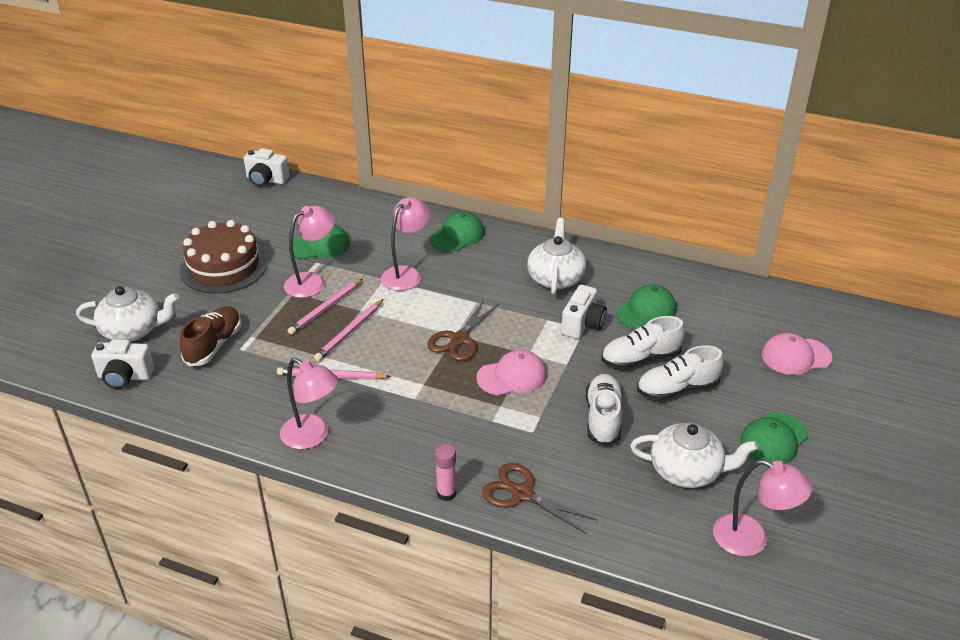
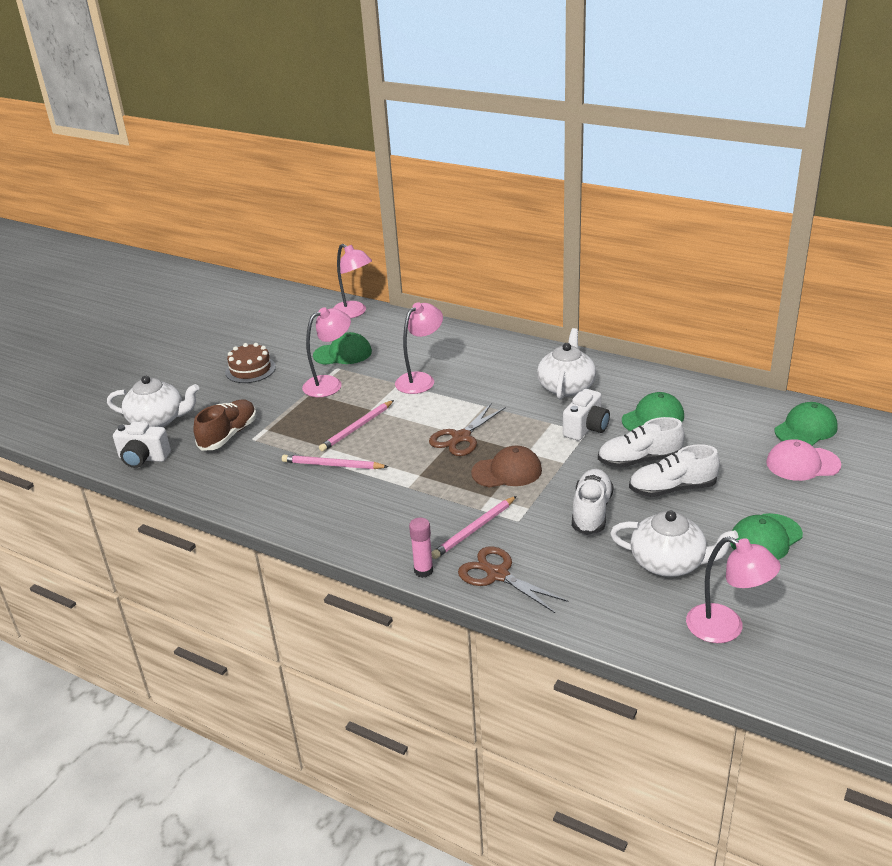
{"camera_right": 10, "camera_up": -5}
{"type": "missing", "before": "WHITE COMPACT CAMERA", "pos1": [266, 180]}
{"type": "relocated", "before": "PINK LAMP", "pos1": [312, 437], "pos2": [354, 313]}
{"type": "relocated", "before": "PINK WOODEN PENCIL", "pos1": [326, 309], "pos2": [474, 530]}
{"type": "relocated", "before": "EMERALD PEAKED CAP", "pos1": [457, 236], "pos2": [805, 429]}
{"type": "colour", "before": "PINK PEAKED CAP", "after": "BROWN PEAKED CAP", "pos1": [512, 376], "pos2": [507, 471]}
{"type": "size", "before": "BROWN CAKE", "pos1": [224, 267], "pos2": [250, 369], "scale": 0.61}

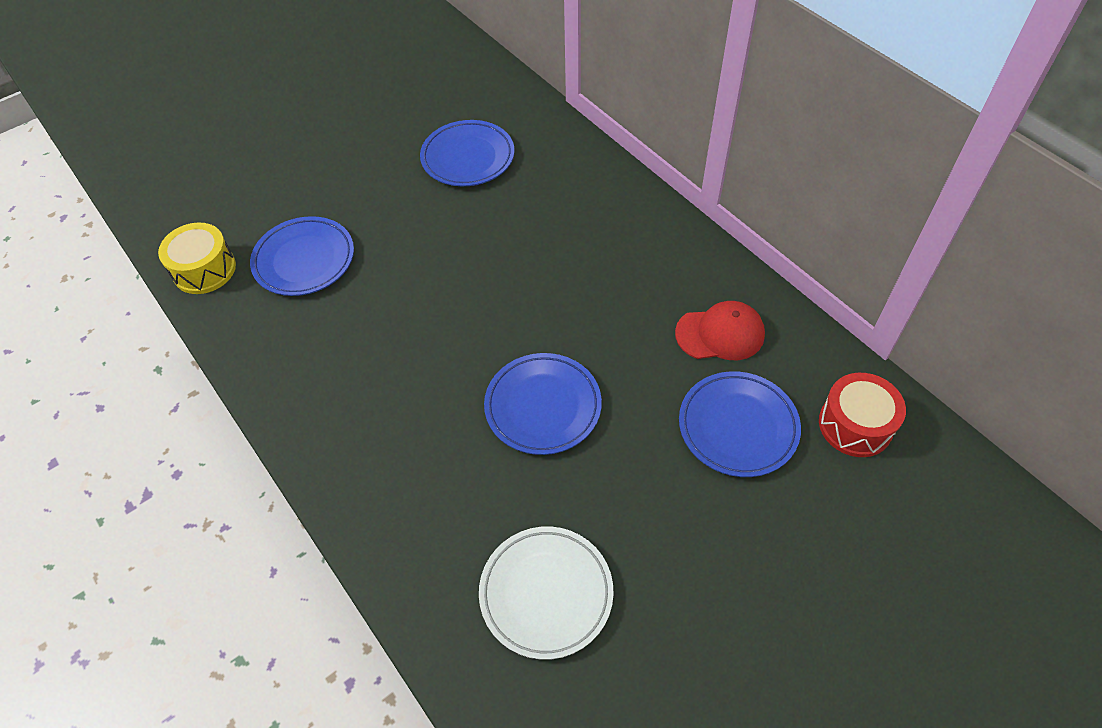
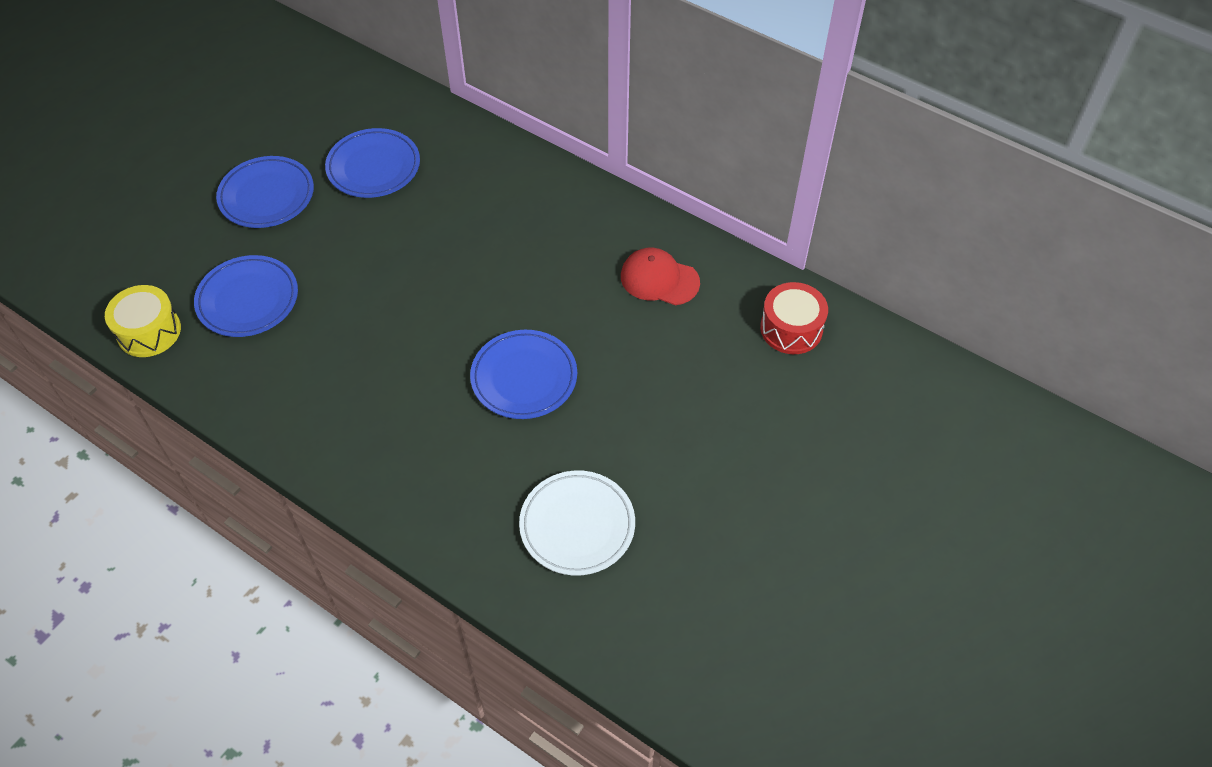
{"camera_right": -20, "camera_up": 0}
{"type": "relocated", "before": "ROYAL BLUE DINNER PLATE", "pos1": [738, 427], "pos2": [267, 196]}
{"type": "spun", "before": "SCARLET PEAKED CAP", "pos1": [720, 334], "pos2": [659, 279], "turn": -135}

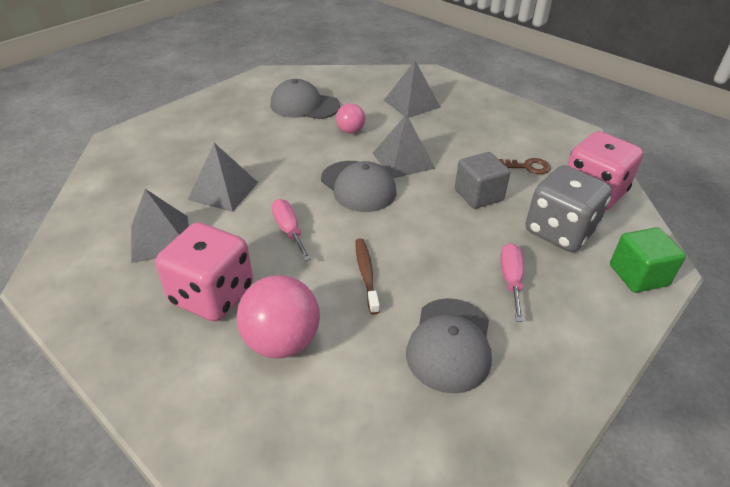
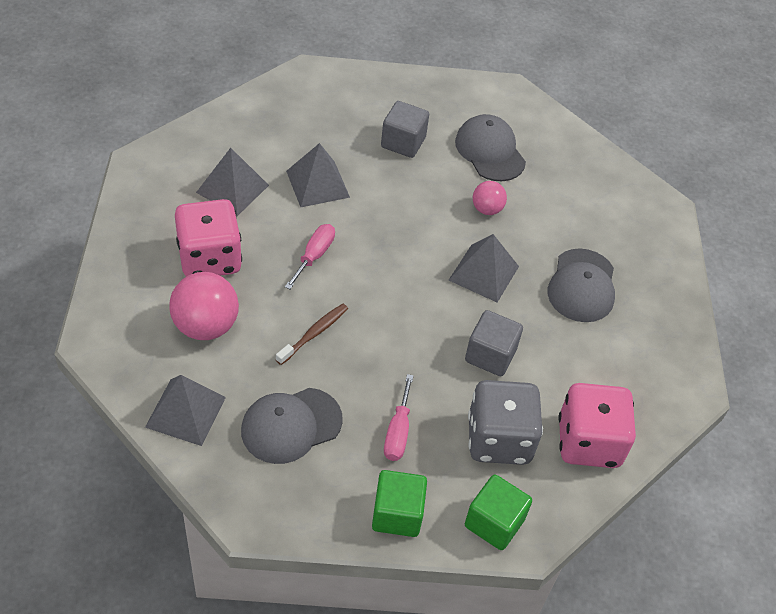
{"camera_right": 45, "camera_up": 10}
{"type": "missing", "before": "BROWN KEY", "pos1": [528, 167]}
{"type": "appeared", "after": "EMERALD BLOCK", "pos2": [397, 514]}
{"type": "appeared", "after": "ASH-GREY BLOCK", "pos2": [403, 142]}
{"type": "relocated", "before": "ASH-GREY PEAKED CAP", "pos1": [358, 186], "pos2": [582, 286]}
{"type": "relocated", "before": "ASH-GREY PYRAMID SHAPE", "pos1": [411, 103], "pos2": [186, 412]}
{"type": "spun", "before": "PINK HAND SCREWDRIVER", "pos1": [511, 280], "pos2": [398, 432], "turn": 135}

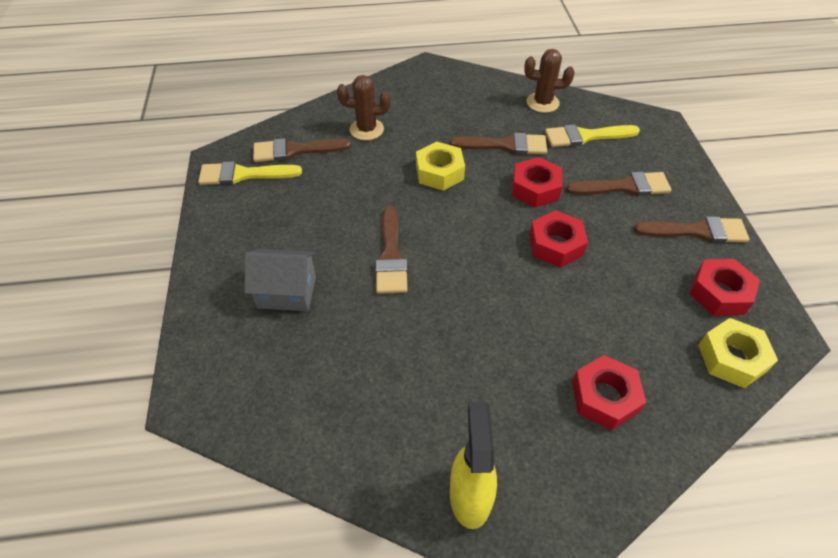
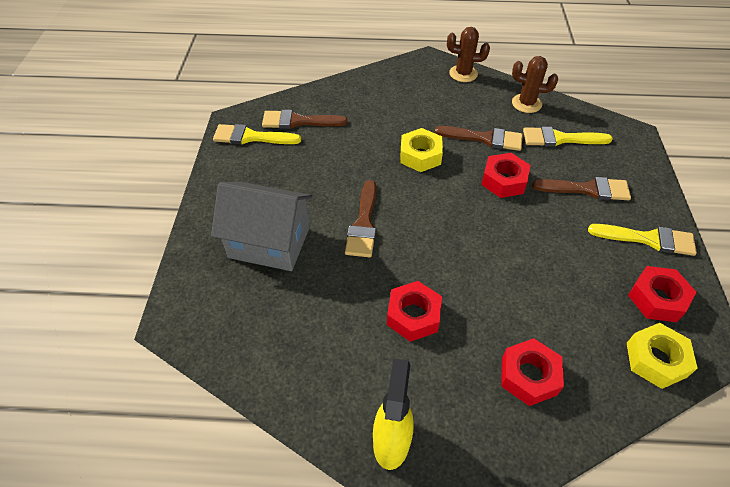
{"camera_right": 10, "camera_up": 0}
{"type": "relocated", "before": "BROWN SAGUARO CACTUS", "pos1": [366, 129], "pos2": [463, 74]}
{"type": "relocated", "before": "SCARLET HEX NUT", "pos1": [555, 245], "pos2": [413, 315]}
{"type": "colour", "before": "BROWN PAINT BRUSH", "after": "YELLOW PAINT BRUSH", "pos1": [697, 231], "pos2": [648, 239]}
{"type": "size", "before": "ASH-GREY COTTAGE", "pos1": [287, 292], "pos2": [269, 243], "scale": 1.51}

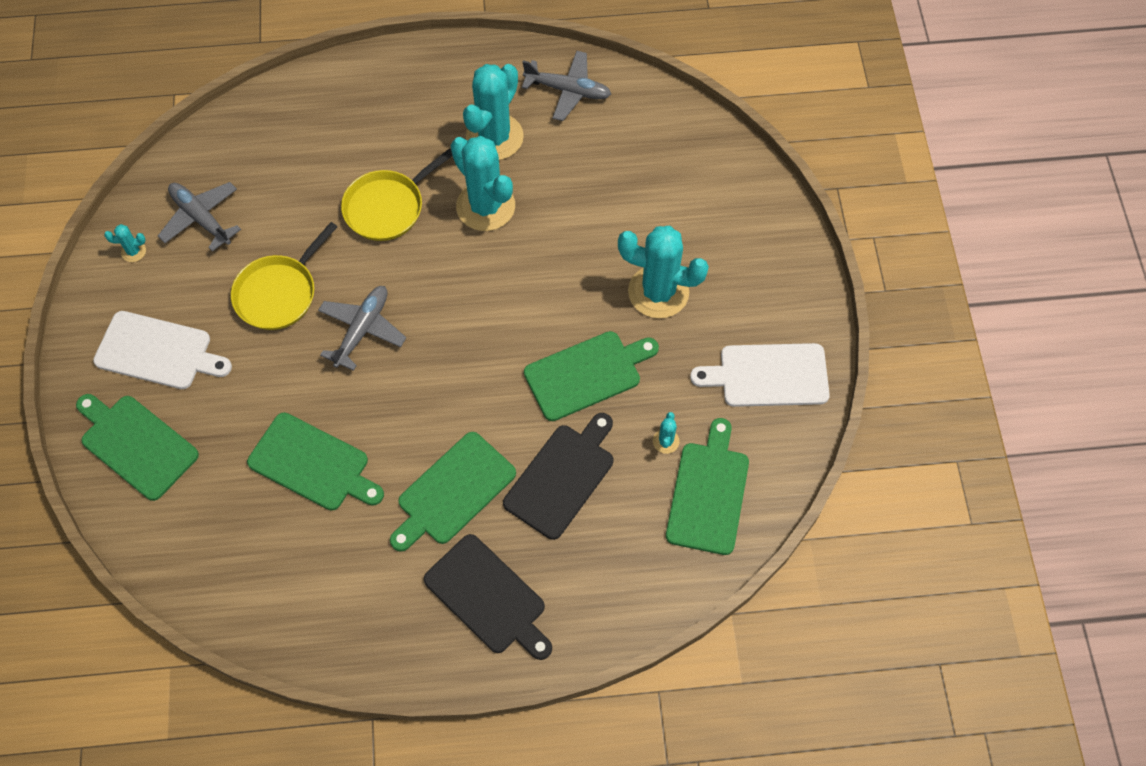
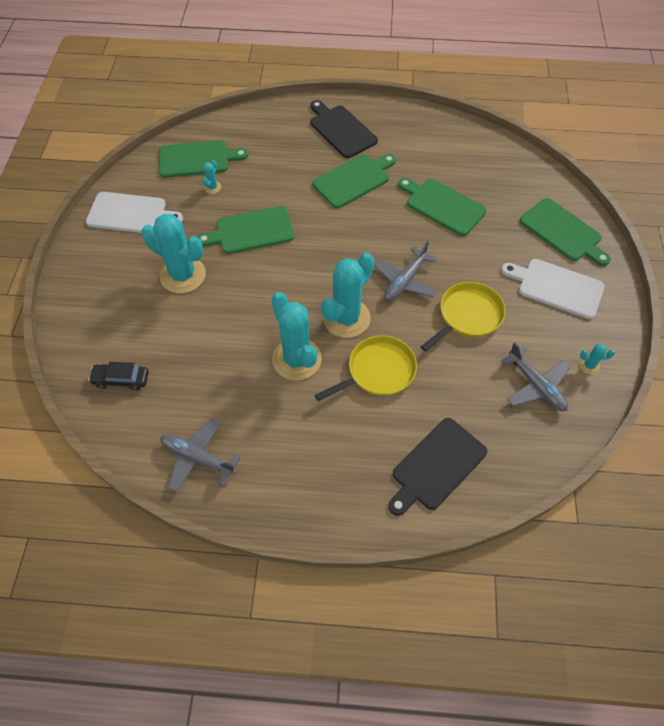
{"camera_right": -170, "camera_up": -5}
{"type": "appeared", "after": "JET-BLACK TOY CAR", "pos2": [121, 379]}
{"type": "relocated", "before": "TURQUOISE SAGUARO CACTUS", "pos1": [494, 137], "pos2": [346, 318]}
{"type": "relocated", "before": "JET-BLACK CUTTING BOARD", "pos1": [561, 477], "pos2": [437, 466]}
{"type": "spun", "before": "EMERALD CUTTING BOARD", "pos1": [708, 493], "pos2": [197, 159], "turn": -120}

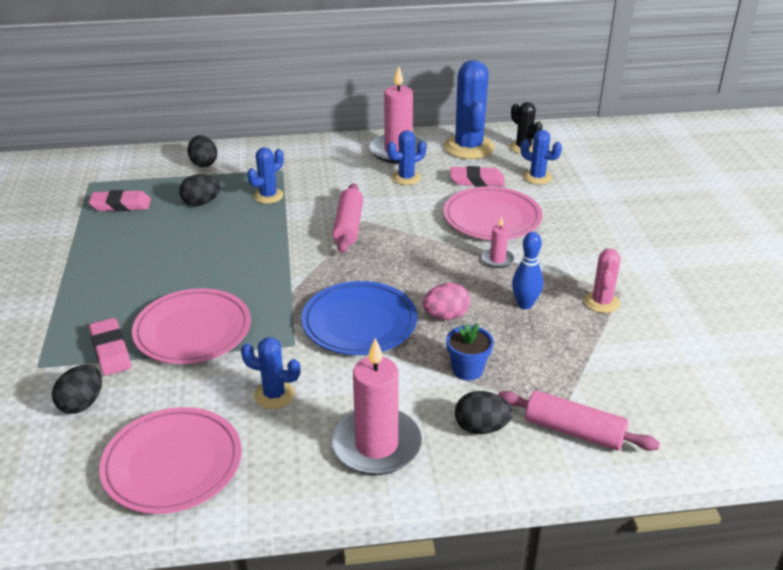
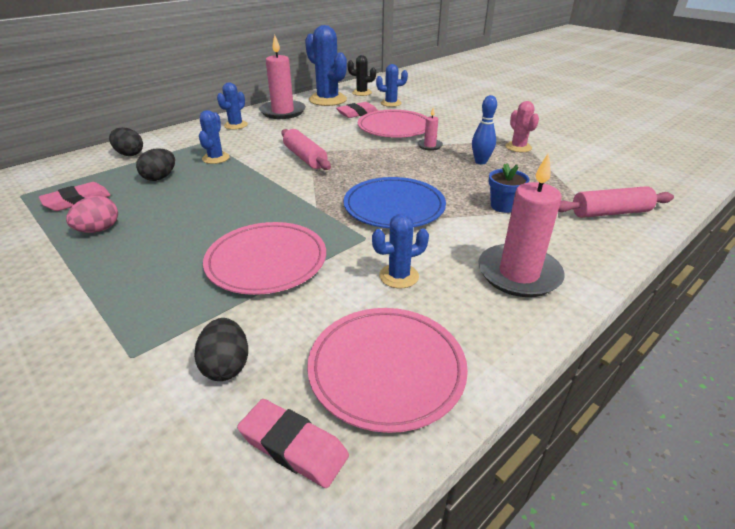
{"camera_right": -35, "camera_up": 0}
{"type": "missing", "before": "JET-BLACK EGG SHAPE", "pos1": [481, 428]}
{"type": "relocated", "before": "PINK ERASER", "pos1": [111, 351], "pos2": [293, 446]}
{"type": "relocated", "before": "ROYAL BLUE SAGUARO CACTUS", "pos1": [406, 178], "pos2": [236, 125]}
{"type": "relocated", "before": "PINK EGG SHAPE", "pos1": [446, 316], "pos2": [99, 230]}

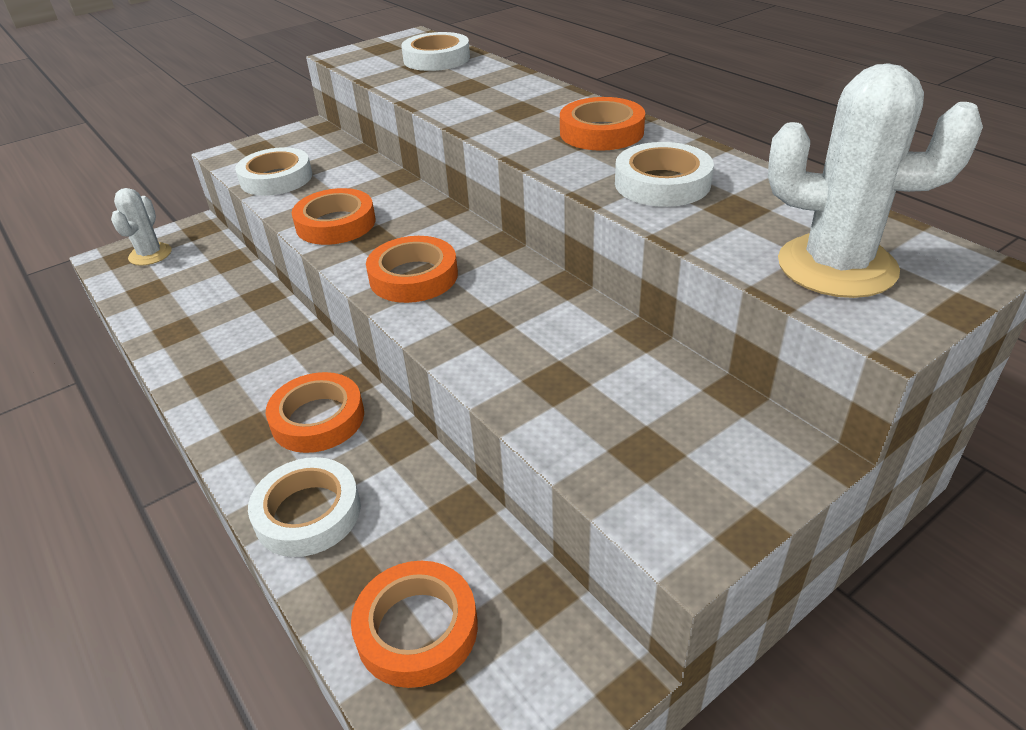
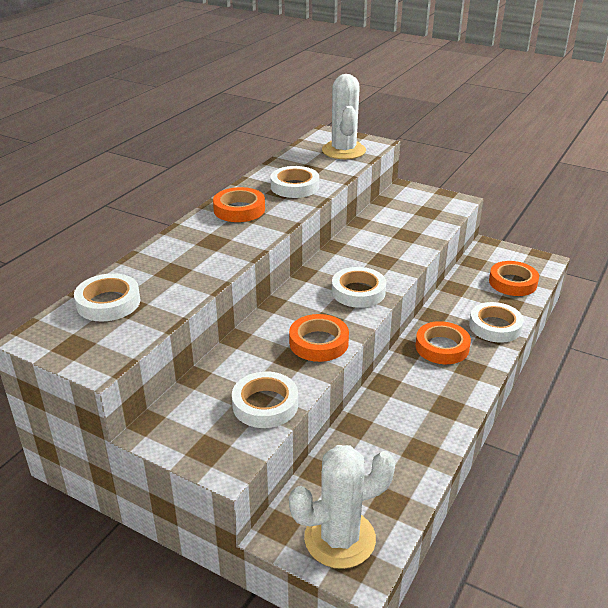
{"camera_right": -115, "camera_up": -5}
{"type": "colour", "before": "ORANGE-COLOURED ROLL OF TAPE", "after": "WHITE ROLL OF TAPE", "pos1": [413, 277], "pos2": [358, 292]}
{"type": "size", "before": "WHITE SAGUARO CACTUS", "pos1": [150, 254], "pos2": [339, 538], "scale": 1.66}

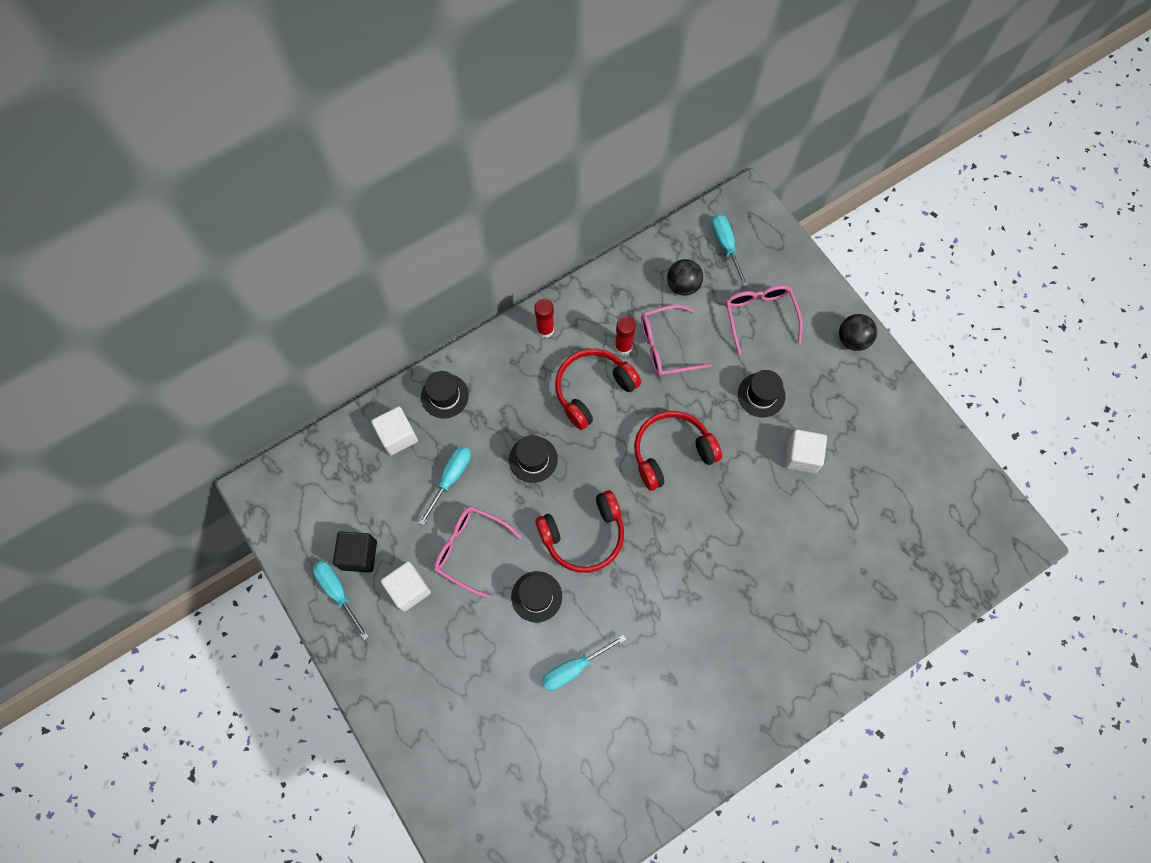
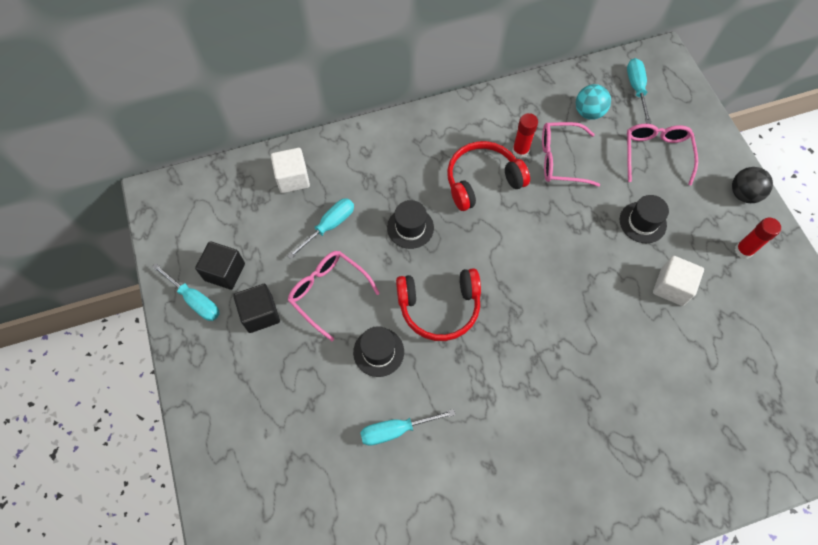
{"camera_right": 15, "camera_up": -5}
{"type": "missing", "before": "JET-BLACK TOP HAT", "pos1": [444, 396]}
{"type": "missing", "before": "SCARLET HEADSET", "pos1": [671, 452]}
{"type": "relocated", "before": "SCARLET GLUE", "pos1": [545, 329], "pos2": [743, 250]}
{"type": "colour", "before": "WHITE BLOCK", "after": "JET-BLACK BLOCK", "pos1": [409, 589], "pos2": [260, 314]}
{"type": "colour", "before": "JET-BLACK BALL", "after": "TURQUOISE BALL", "pos1": [683, 285], "pos2": [588, 112]}
{"type": "spun", "before": "TURQUOISE HAND SCREWDRIVER", "pos1": [338, 592], "pos2": [195, 300], "turn": 150}

